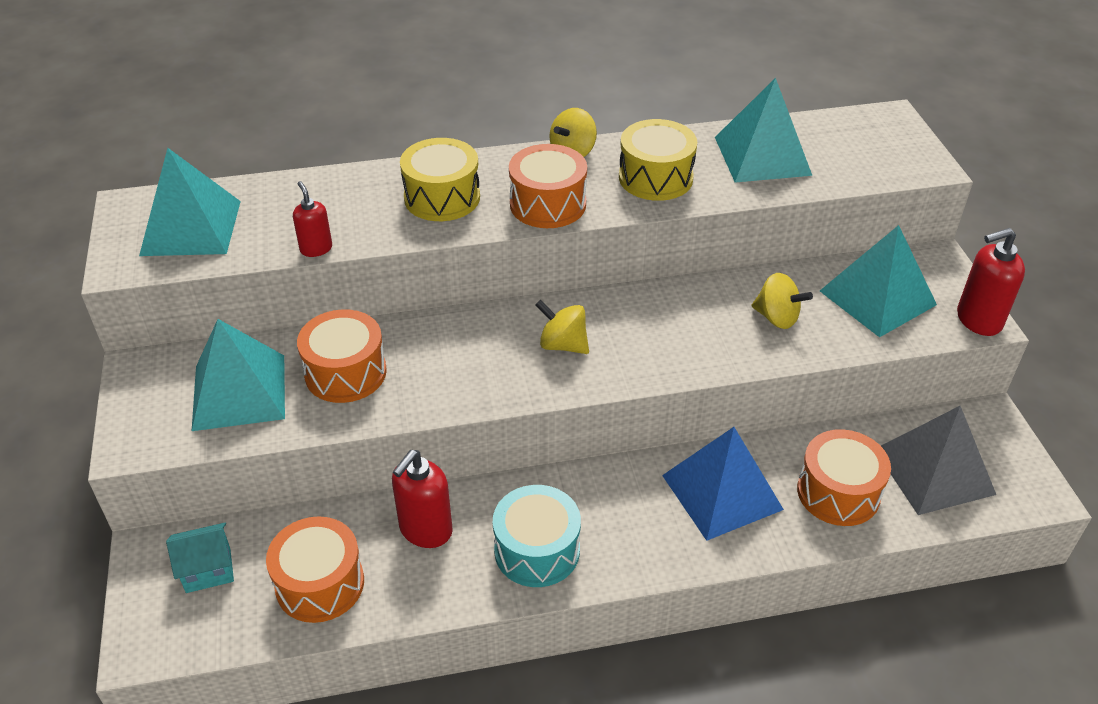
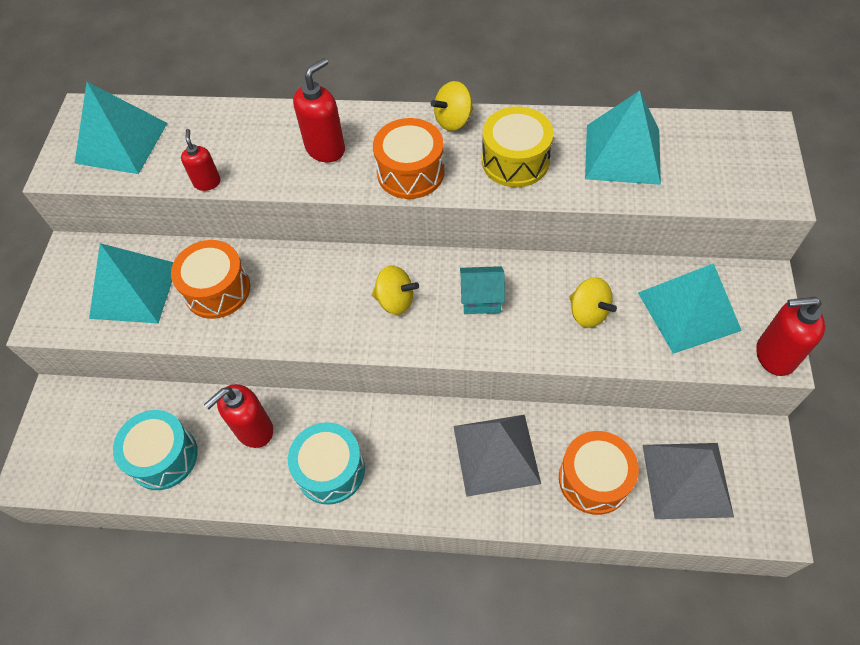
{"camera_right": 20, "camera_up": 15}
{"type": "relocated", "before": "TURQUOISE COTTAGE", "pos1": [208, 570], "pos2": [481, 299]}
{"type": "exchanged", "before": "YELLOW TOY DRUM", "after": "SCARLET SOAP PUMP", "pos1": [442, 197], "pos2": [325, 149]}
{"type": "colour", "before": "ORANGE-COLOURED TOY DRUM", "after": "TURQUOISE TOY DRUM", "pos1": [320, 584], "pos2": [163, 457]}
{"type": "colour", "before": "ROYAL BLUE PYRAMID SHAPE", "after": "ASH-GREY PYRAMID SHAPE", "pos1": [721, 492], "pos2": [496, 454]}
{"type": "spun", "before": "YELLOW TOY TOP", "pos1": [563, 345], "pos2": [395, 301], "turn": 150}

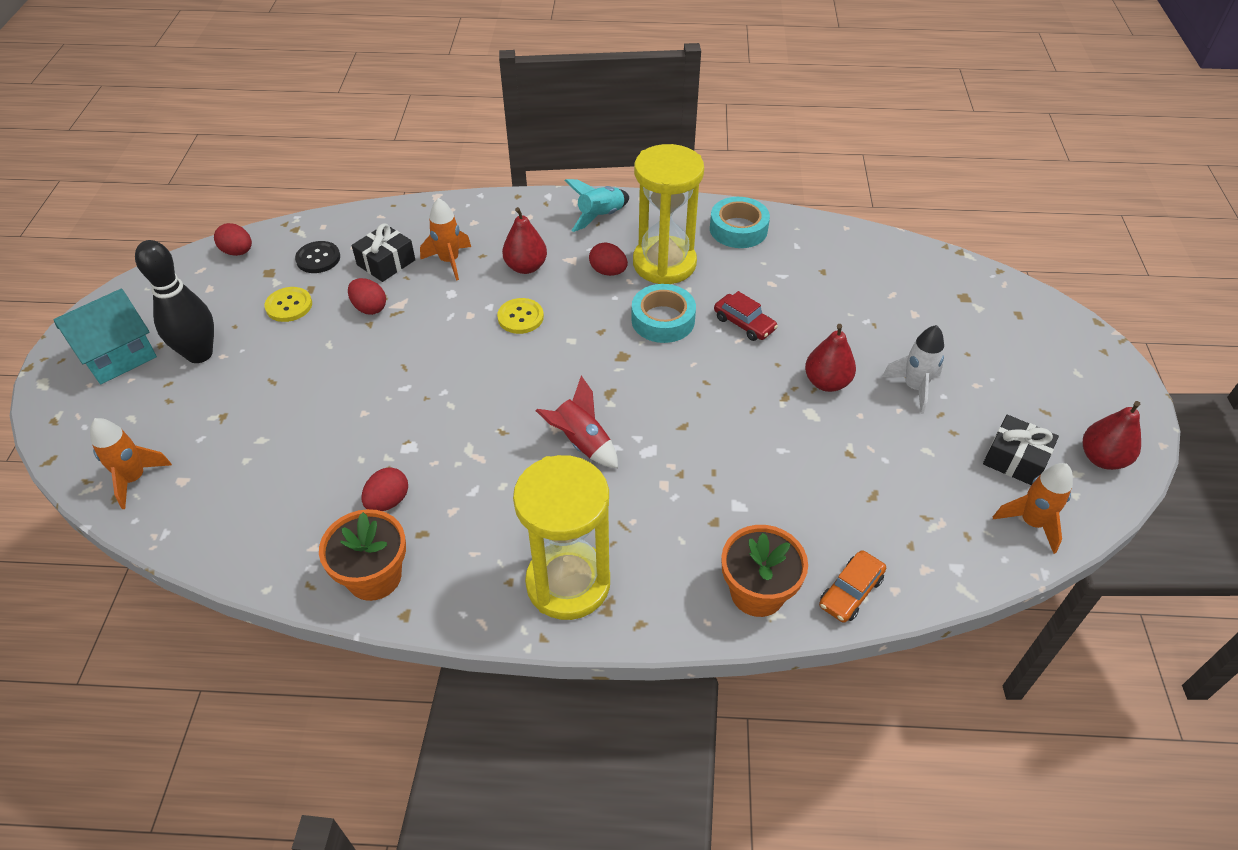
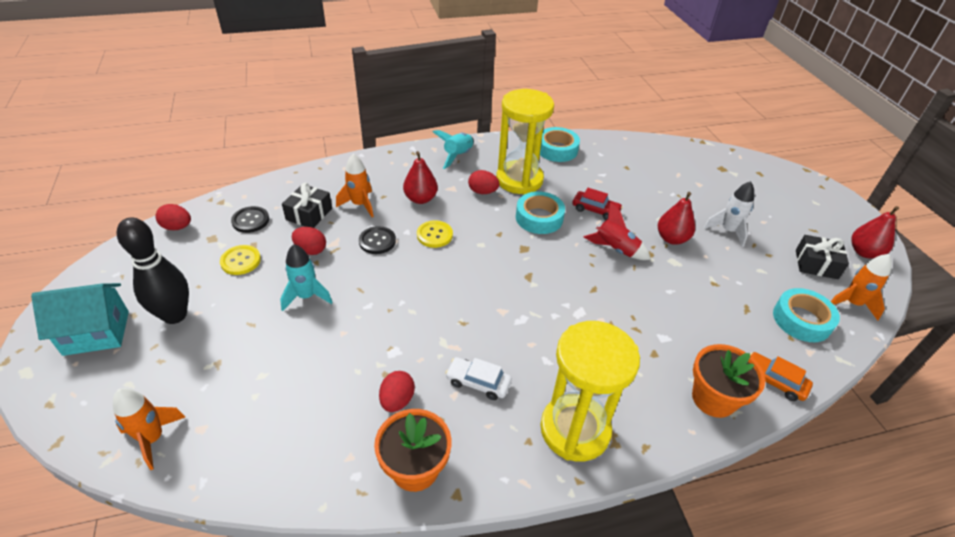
{"camera_right": -20, "camera_up": -5}
{"type": "appeared", "after": "TURQUOISE TOY ROCKET", "pos2": [306, 296]}
{"type": "appeared", "after": "JET-BLACK SHIRT BUTTON", "pos2": [377, 241]}
{"type": "appeared", "after": "WHITE TOY CAR", "pos2": [478, 382]}
{"type": "appeared", "after": "TURQUOISE ROLL OF TAPE", "pos2": [801, 320]}
{"type": "relocated", "before": "SCARLET TOY ROCKET", "pos1": [581, 443], "pos2": [615, 249]}
{"type": "spun", "before": "TURQUOISE COTTAGE", "pos1": [118, 356], "pos2": [96, 333], "turn": 45}
{"type": "spun", "before": "ORANGE-COLOURED TOY CAR", "pos1": [850, 592], "pos2": [774, 381], "turn": 105}

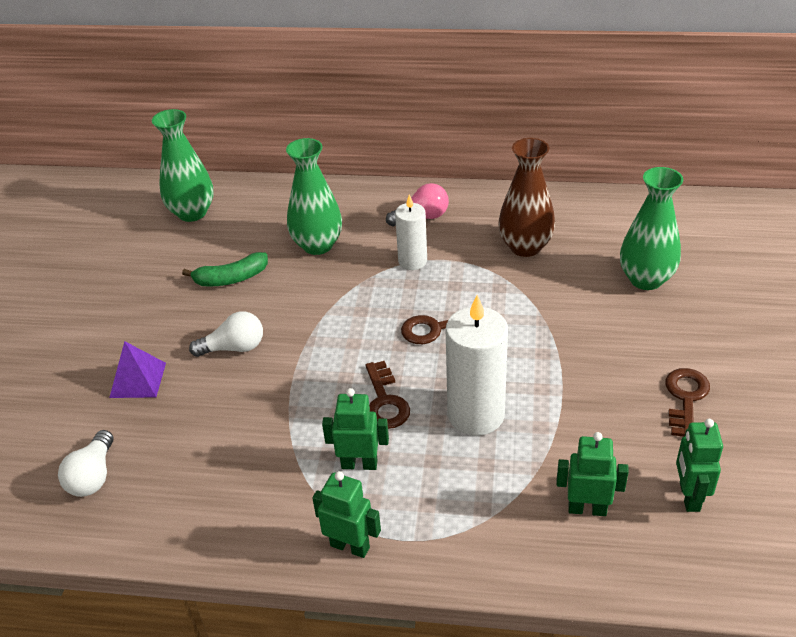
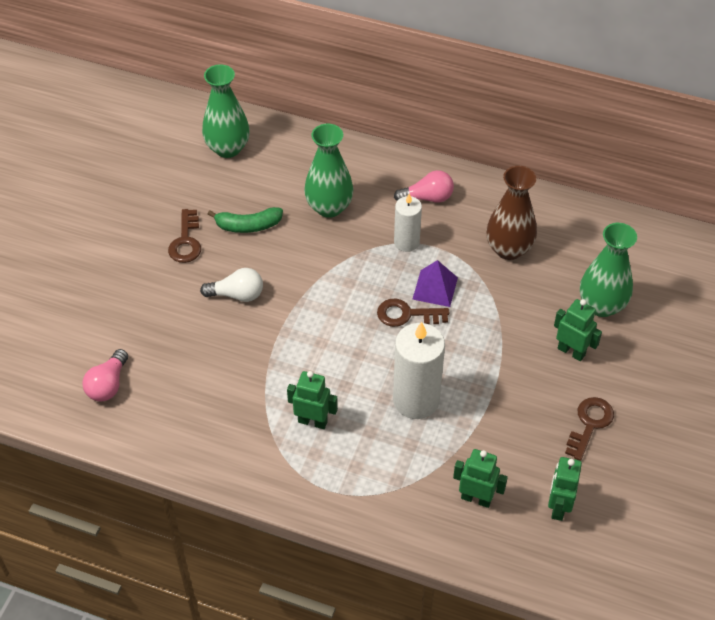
{"camera_right": 10, "camera_up": 10}
{"type": "relocated", "before": "ROYAL PURPLE PYRAMID SHAPE", "pos1": [138, 380], "pos2": [435, 288]}
{"type": "relocated", "before": "EMERALD ROBOT FIGURE", "pos1": [350, 546], "pos2": [571, 351]}
{"type": "relocated", "before": "BROWN KEY", "pos1": [385, 402], "pos2": [186, 241]}
{"type": "colour", "before": "WHITE LIGHTBULB", "after": "PINK LIGHTBULB", "pos1": [93, 476], "pos2": [108, 385]}

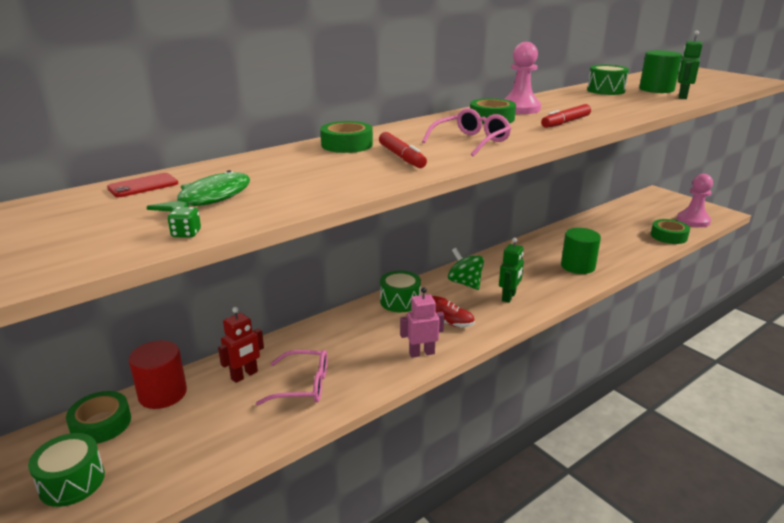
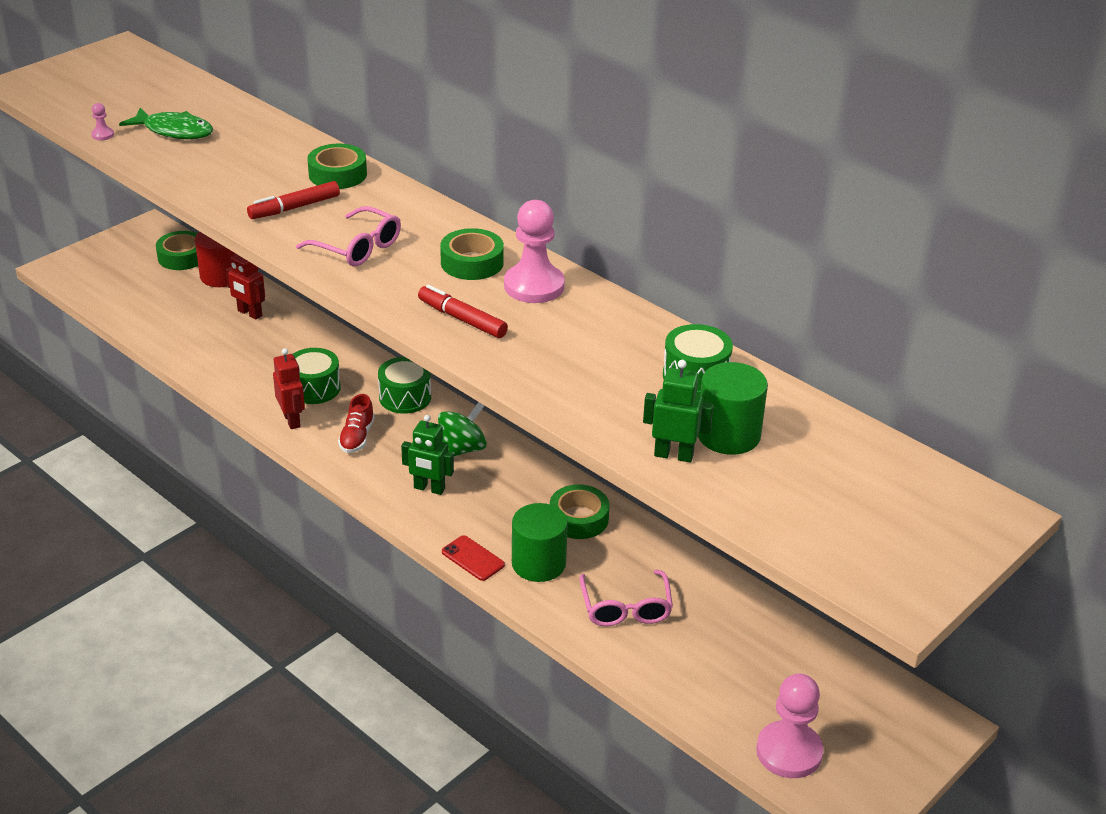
{"camera_right": 80, "camera_up": 10}
{"type": "relocated", "before": "EMERALD TOY DRUM", "pos1": [72, 482], "pos2": [314, 388]}
{"type": "relocated", "before": "SCARLET SMARTPHONE", "pos1": [143, 186], "pos2": [473, 558]}
{"type": "relocated", "before": "PINK EYEGLASSES", "pos1": [303, 385], "pos2": [626, 608]}
{"type": "relocated", "before": "EMERALD ROLL OF TAPE", "pos1": [668, 236], "pos2": [578, 519]}
{"type": "exchanged", "before": "EMERALD DIE", "after": "PINK CHESS PAWN", "pos1": [186, 234], "pos2": [102, 135]}
{"type": "colour", "before": "PINK ROBOT FIGURE", "after": "SCARLET ROBOT FIGURE", "pos1": [421, 353], "pos2": [292, 420]}

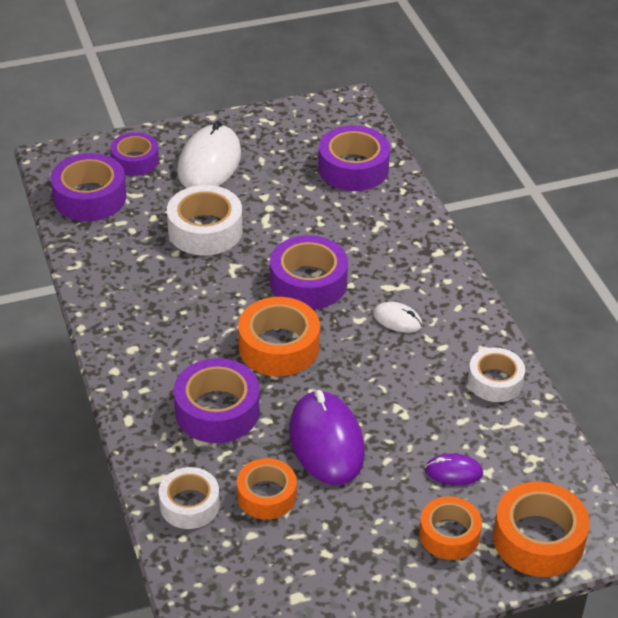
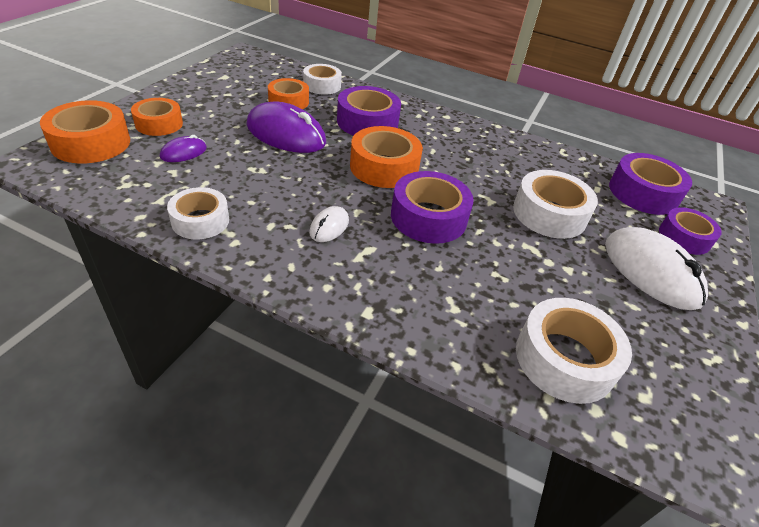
{"camera_right": 130, "camera_up": 0}
{"type": "colour", "before": "ROYAL PURPLE ROLL OF TAPE", "after": "WHITE ROLL OF TAPE", "pos1": [353, 168], "pos2": [564, 359]}
{"type": "spun", "before": "WHITE MOUSE", "pos1": [397, 320], "pos2": [329, 226], "turn": -45}

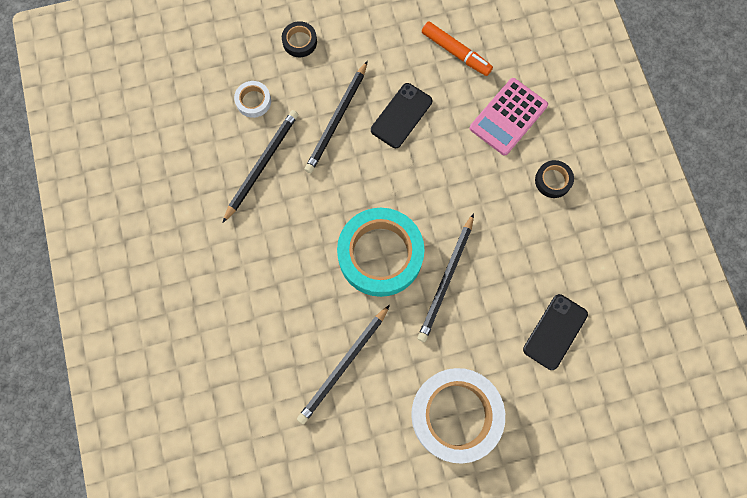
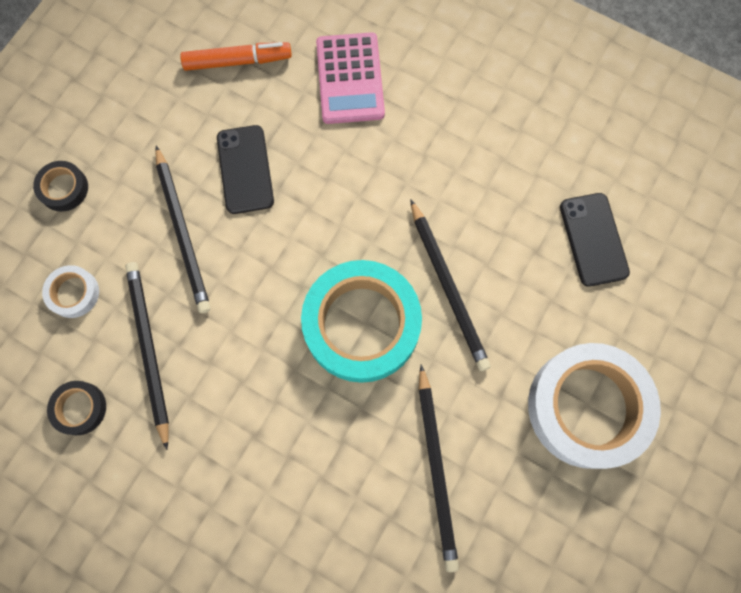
{"camera_right": -45, "camera_up": 0}
{"type": "relocated", "before": "JET-BLACK ROLL OF TAPE", "pos1": [553, 180], "pos2": [79, 408]}

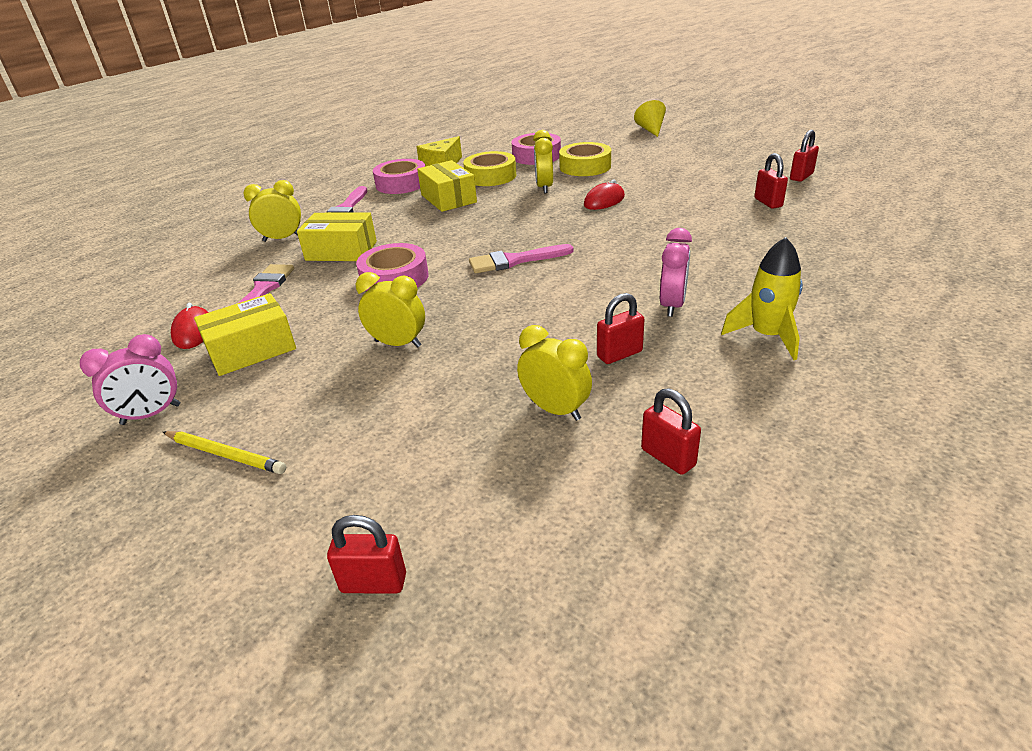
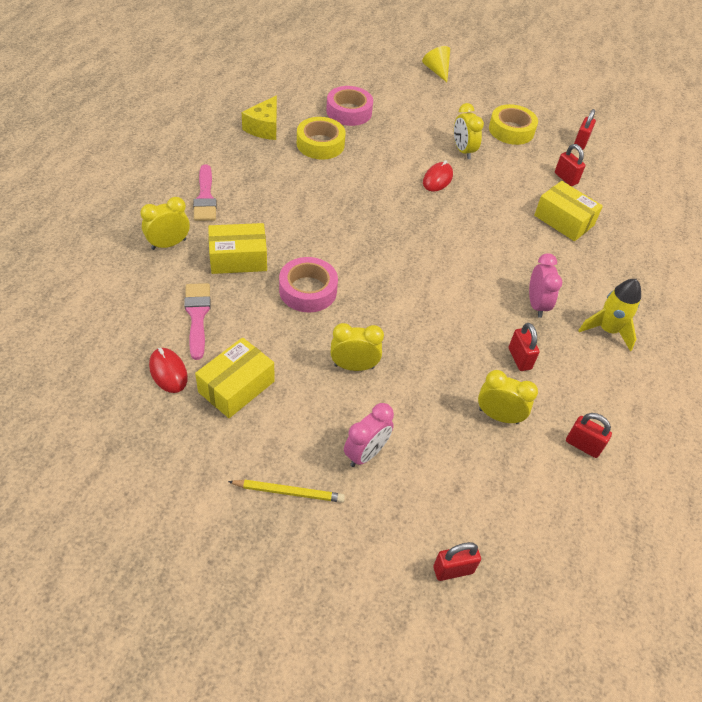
{"camera_right": -25, "camera_up": 15}
{"type": "missing", "before": "PINK ROLL OF TAPE", "pos1": [401, 184]}
{"type": "missing", "before": "PINK PAINT BRUSH", "pos1": [515, 261]}
{"type": "relocated", "before": "PINK ALARM CLOCK", "pos1": [151, 414], "pos2": [366, 453]}
{"type": "relocated", "before": "YELLOW PACKAGE", "pos1": [448, 198], "pos2": [564, 220]}
{"type": "relocated", "before": "YELLOW ALARM CLOCK", "pos1": [544, 187], "pos2": [463, 151]}
{"type": "relocated", "before": "YELLOW ROLL OF TAPE", "pos1": [585, 166], "pos2": [511, 130]}
{"type": "spun", "before": "SCARLET SMALL LOCK", "pos1": [619, 354], "pos2": [519, 358], "turn": -60}

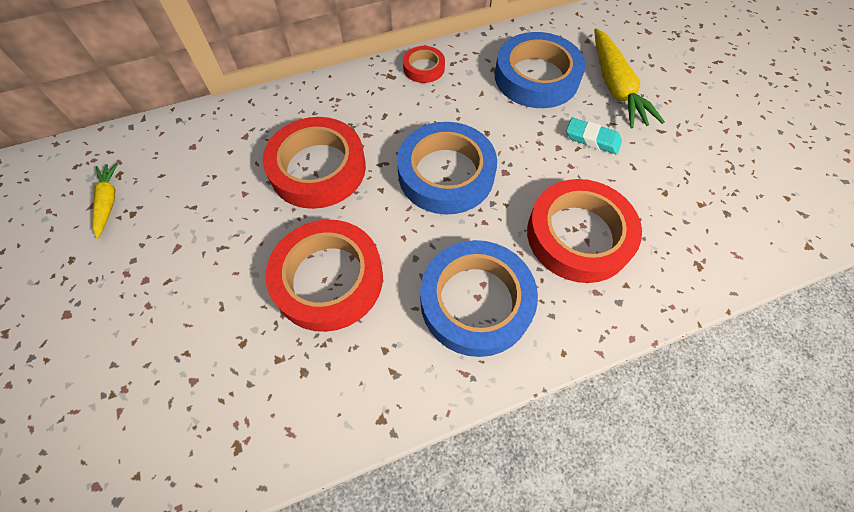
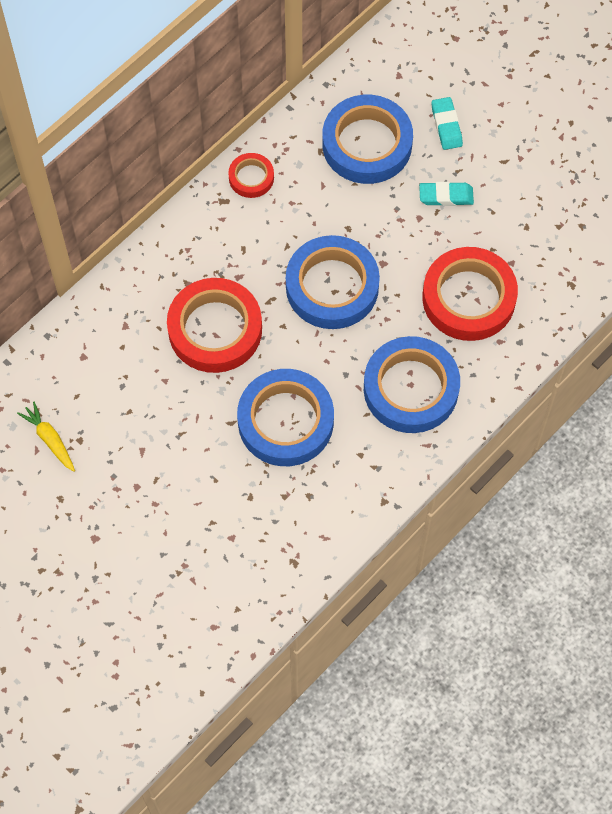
{"camera_right": -25, "camera_up": 5}
{"type": "exchanged", "before": "YELLOW TOY CARROT", "after": "TURQUOISE ERASER", "pos1": [615, 87], "pos2": [446, 125]}
{"type": "colour", "before": "SCARLET ROLL OF TAPE", "after": "ROYAL BLUE ROLL OF TAPE", "pos1": [328, 279], "pos2": [285, 421]}

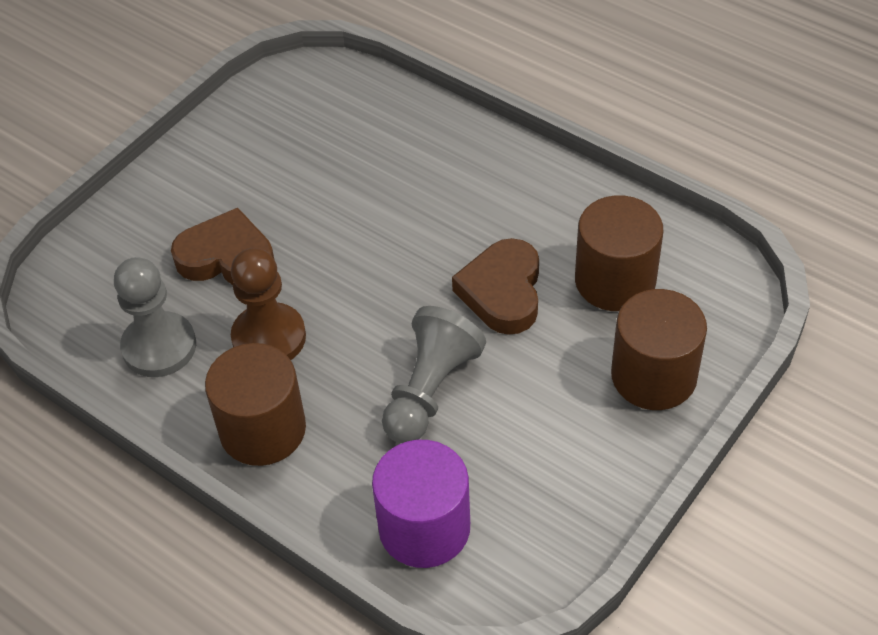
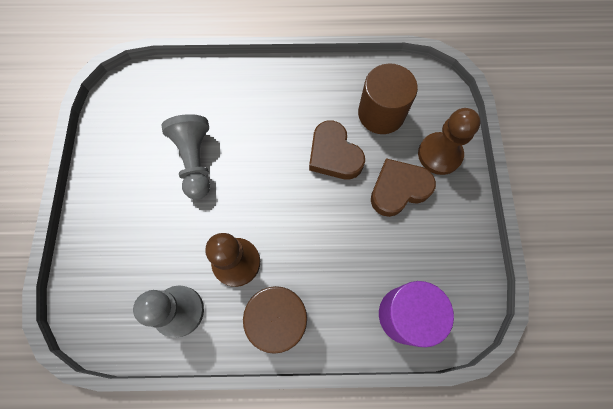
{"camera_right": -40, "camera_up": 20}
{"type": "relocated", "before": "BROWN HEART", "pos1": [227, 257], "pos2": [398, 189]}
{"type": "relocated", "before": "ASH-GREY CHESS PAWN", "pos1": [430, 390], "pos2": [195, 161]}
{"type": "exchanged", "before": "BROWN CYLINDER SHAPE", "after": "BROWN CHESS PAWN", "pos1": [653, 376], "pos2": [439, 154]}

